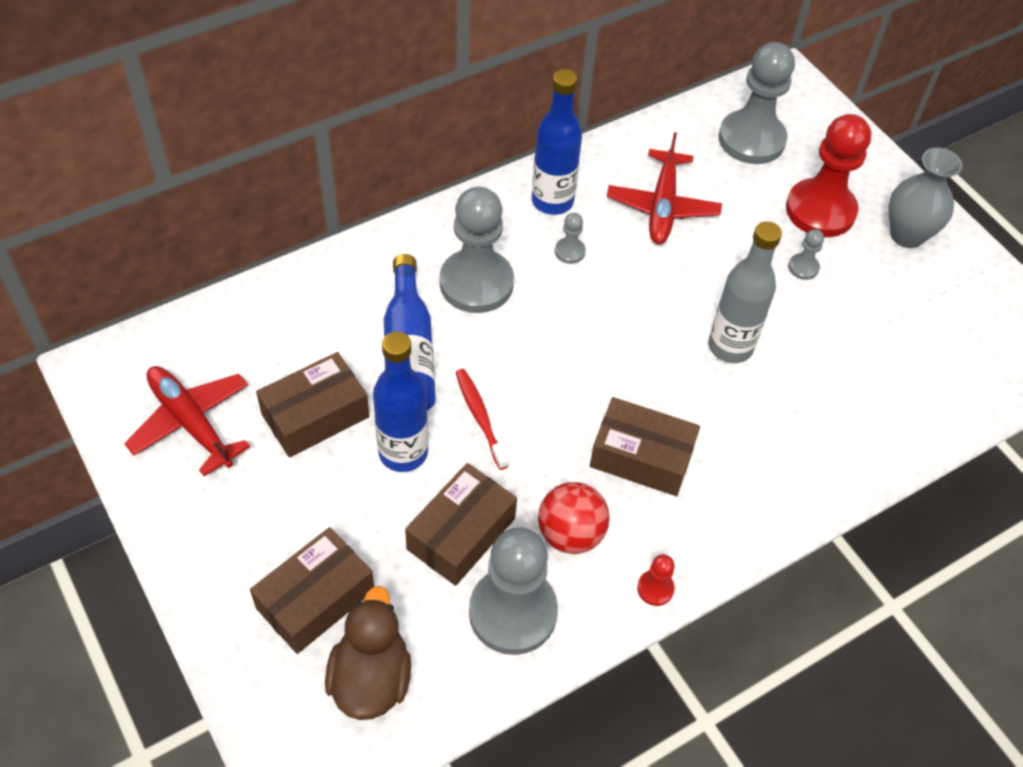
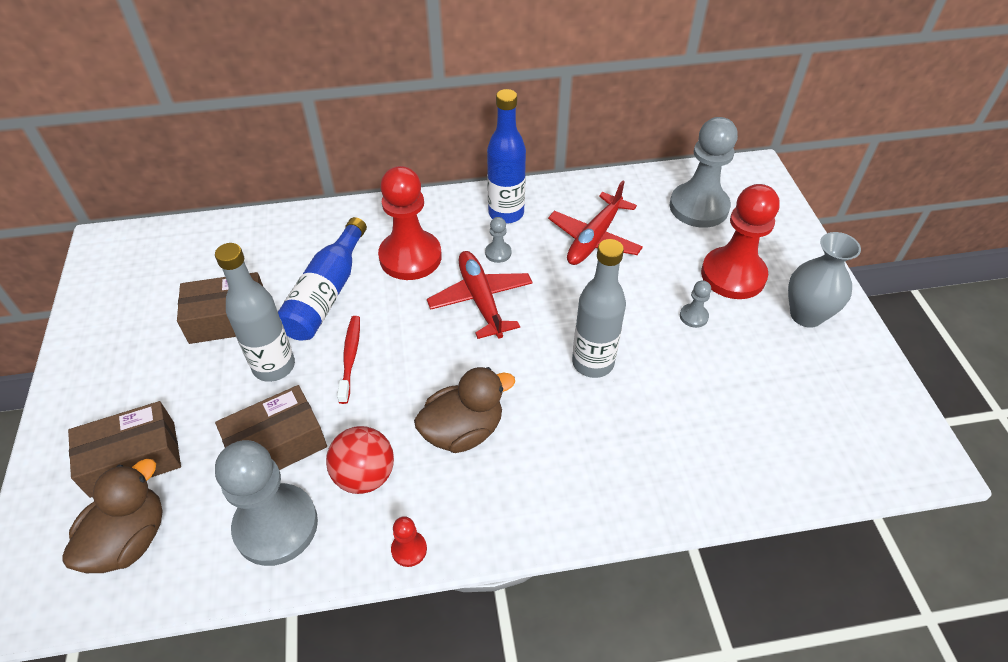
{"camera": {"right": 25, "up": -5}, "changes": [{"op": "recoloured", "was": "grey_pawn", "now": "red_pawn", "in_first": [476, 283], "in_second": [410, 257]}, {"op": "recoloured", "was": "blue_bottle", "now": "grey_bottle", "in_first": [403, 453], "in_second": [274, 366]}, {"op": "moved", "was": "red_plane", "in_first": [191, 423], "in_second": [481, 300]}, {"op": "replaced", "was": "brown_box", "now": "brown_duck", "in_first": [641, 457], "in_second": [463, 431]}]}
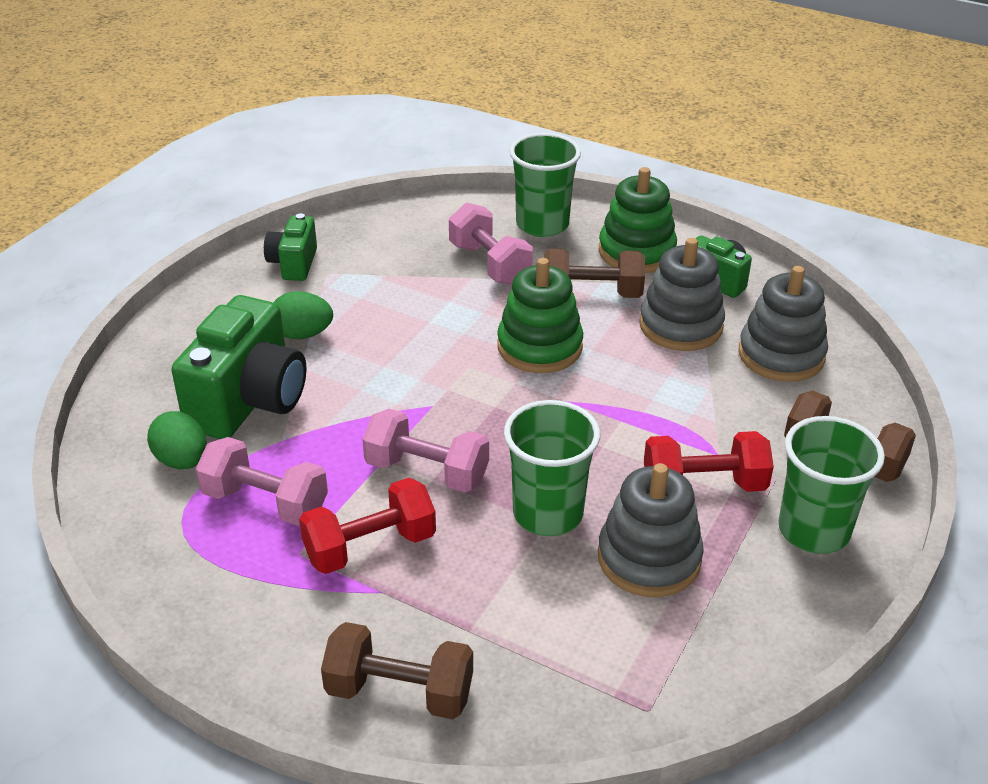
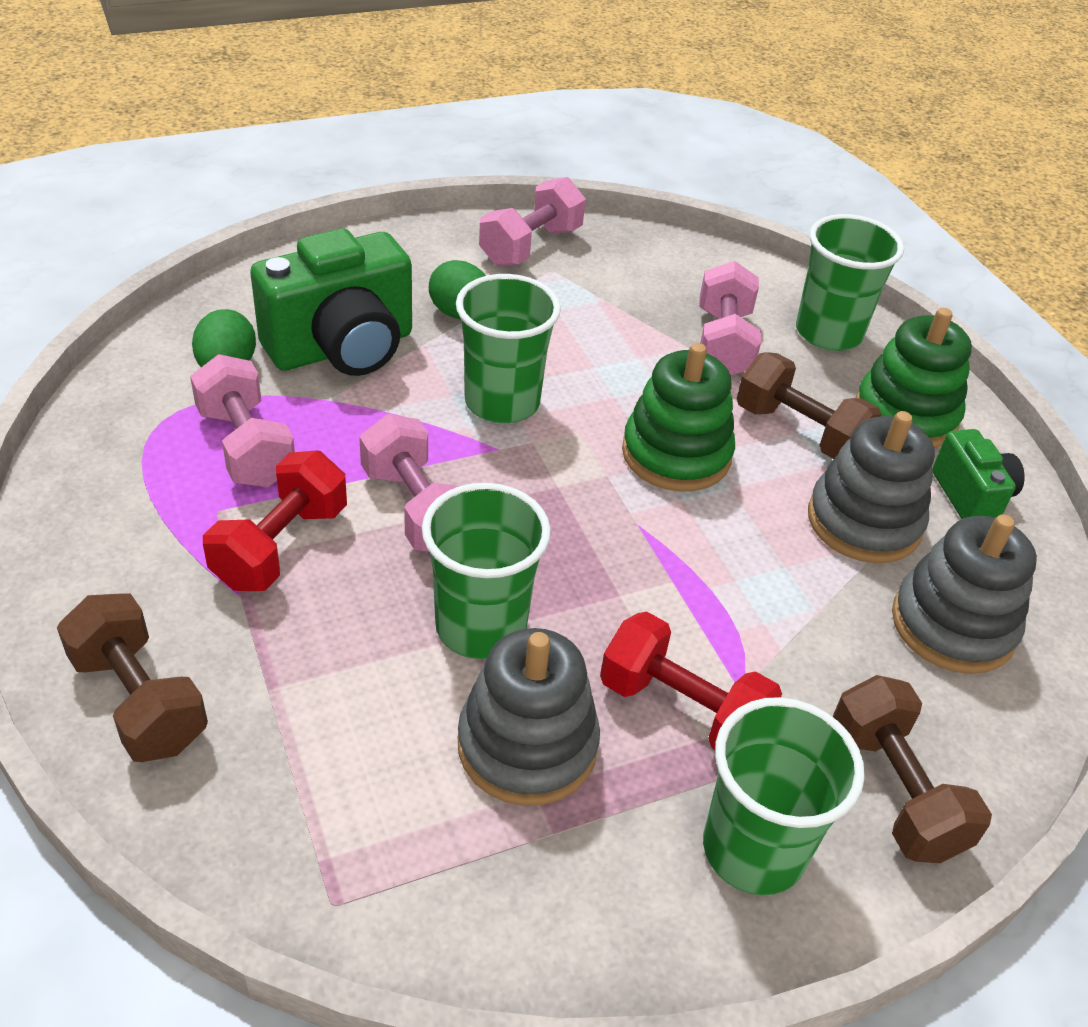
{"camera": {"right": 35, "up": 5}, "changes": [{"op": "replaced", "was": "green_camera", "now": "pink_dumbbell", "in_first": [293, 264], "in_second": [531, 246]}, {"op": "turned", "was": "red_dumbbell", "in_first": [370, 547], "in_second": [281, 546], "clockwise": -75}, {"op": "added", "now": "green_cup", "in_second": [502, 402]}]}
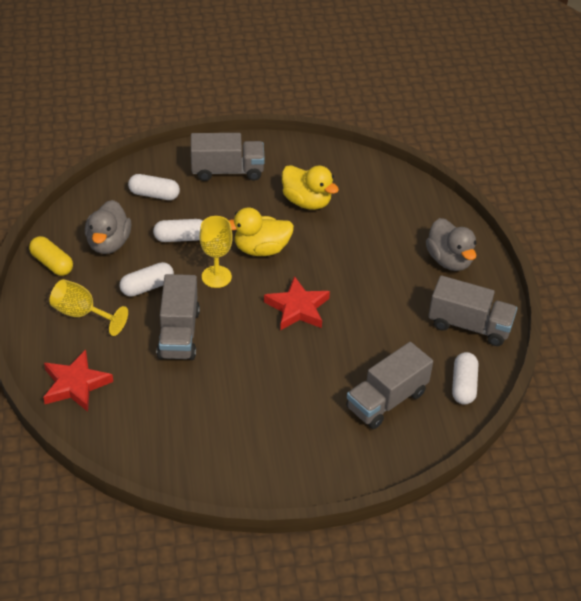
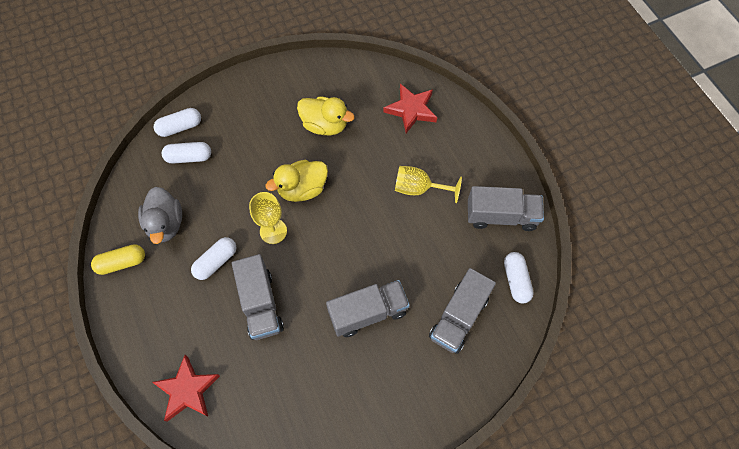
{"camera": {"right": -15, "up": 20}, "changes": [{"op": "moved", "was": "grey_truck", "in_first": [227, 171], "in_second": [368, 313]}, {"op": "removed", "was": "grey_duck", "in_first": [449, 260]}, {"op": "moved", "was": "white_capsule", "in_first": [181, 238], "in_second": [180, 127]}, {"op": "turned", "was": "yellow_capsule", "in_first": [52, 263], "in_second": [122, 263], "clockwise": -45}, {"op": "moved", "was": "red_star", "in_first": [297, 308], "in_second": [411, 110]}, {"op": "moved", "was": "yellow_goblet", "in_first": [82, 314], "in_second": [418, 188]}]}
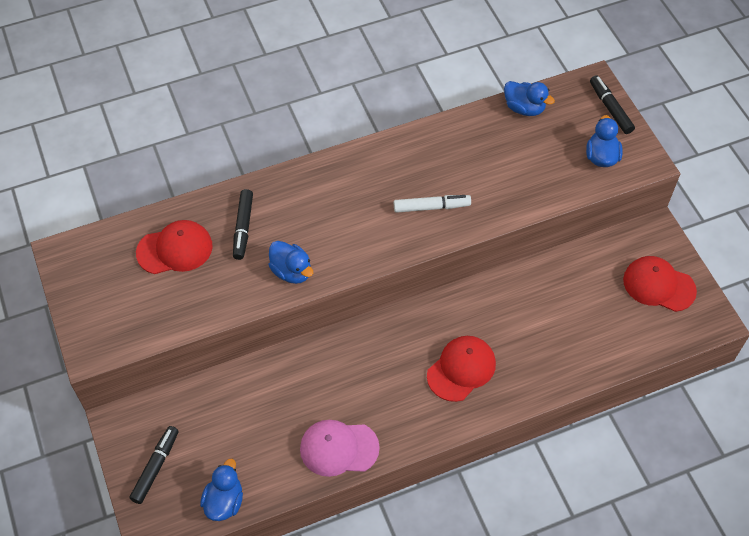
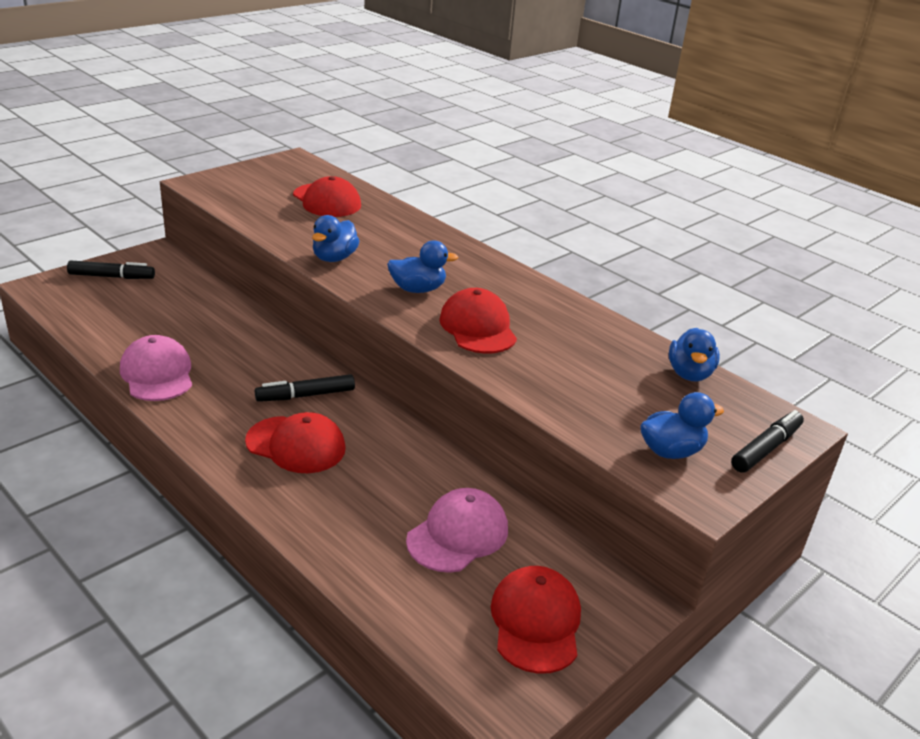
{"camera": {"right": 65, "up": -25}, "changes": [{"op": "moved", "was": "black_marker", "in_first": [243, 228], "in_second": [305, 395]}, {"op": "replaced", "was": "white_marker", "now": "red_cap", "in_first": [431, 207], "in_second": [478, 327]}, {"op": "moved", "was": "blue_duck", "in_first": [224, 501], "in_second": [418, 289]}, {"op": "added", "now": "pink_cap", "in_second": [458, 534]}]}
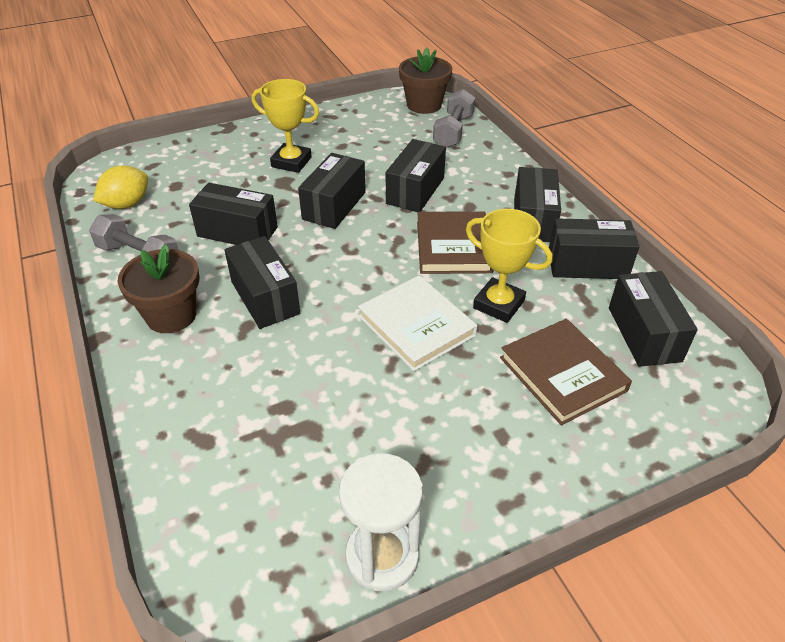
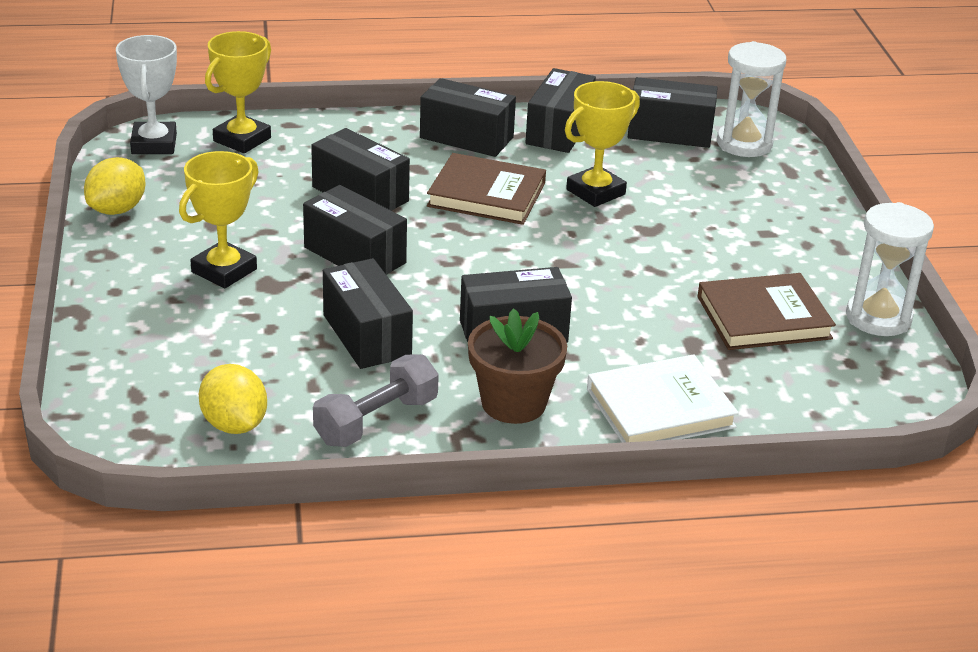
{"camera": {"right": -75, "up": -10}, "changes": [{"op": "replaced", "was": "brown_flower_pot", "now": "white_trophy", "in_first": [424, 105], "in_second": [154, 144]}, {"op": "replaced", "was": "grey_dumbbell", "now": "yellow_trophy", "in_first": [453, 131], "in_second": [242, 139]}, {"op": "turned", "was": "black_box", "in_first": [237, 232], "in_second": [367, 335], "clockwise": -60}, {"op": "moved", "was": "white_book", "in_first": [416, 326], "in_second": [660, 408]}, {"op": "moved", "was": "brown_book", "in_first": [562, 374], "in_second": [763, 317]}, {"op": "added", "now": "white_hourglass", "in_second": [744, 144]}, {"op": "added", "now": "yellow_lemon", "in_second": [117, 209]}]}
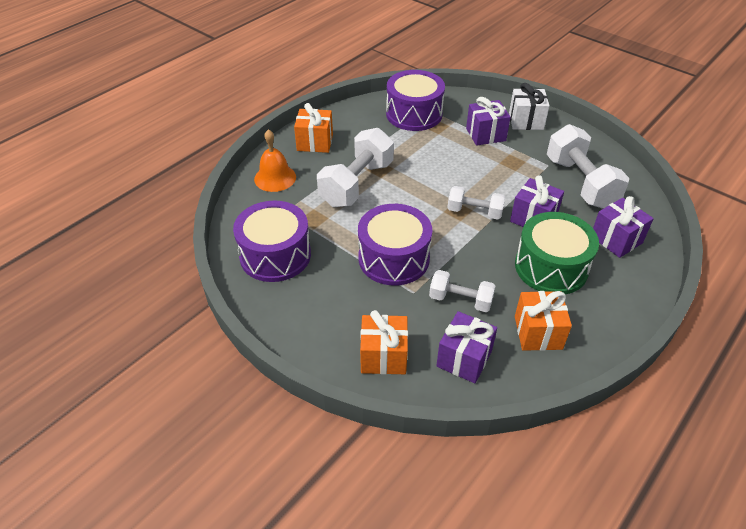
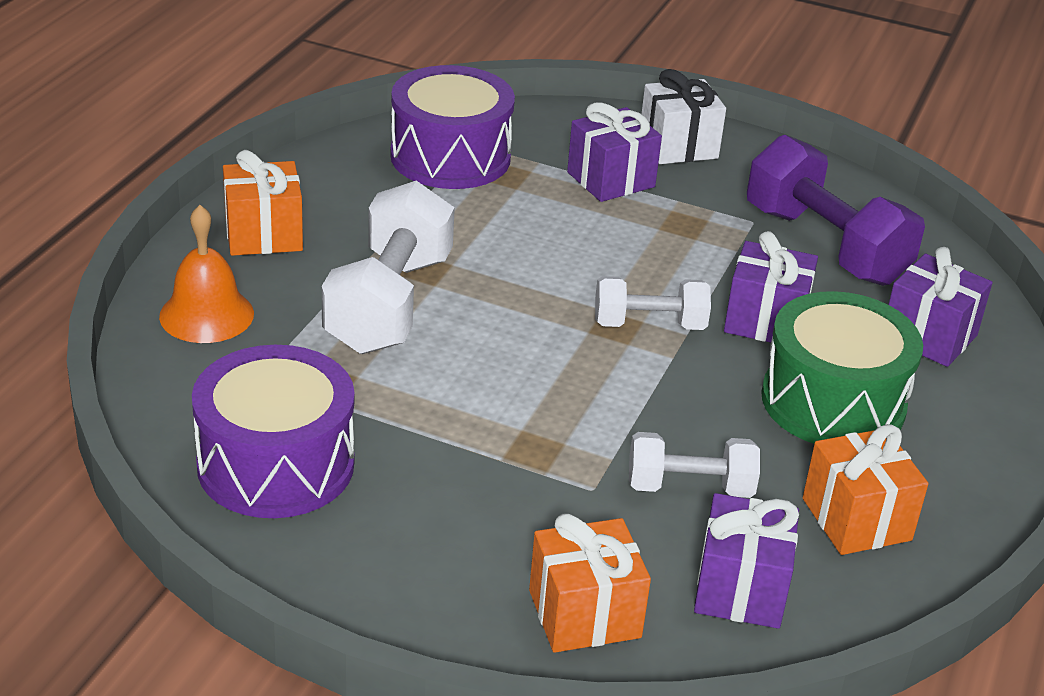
{"camera": {"right": -20, "up": -10}, "changes": [{"op": "recoloured", "was": "white_dumbbell", "now": "purple_dumbbell", "in_first": [580, 183], "in_second": [825, 245]}, {"op": "removed", "was": "purple_drum", "in_first": [393, 258]}]}
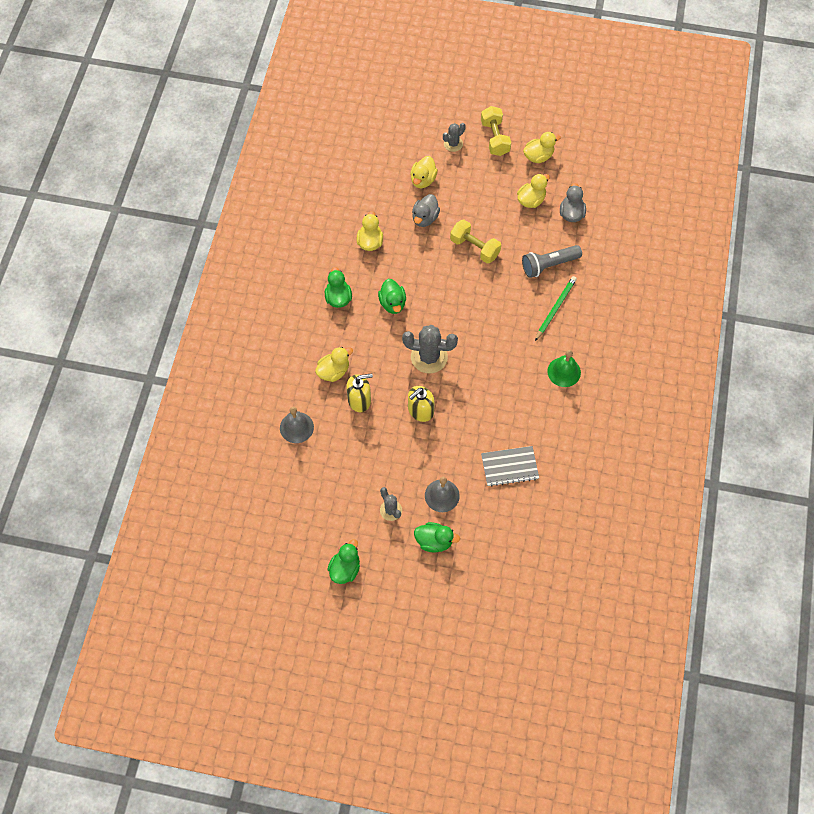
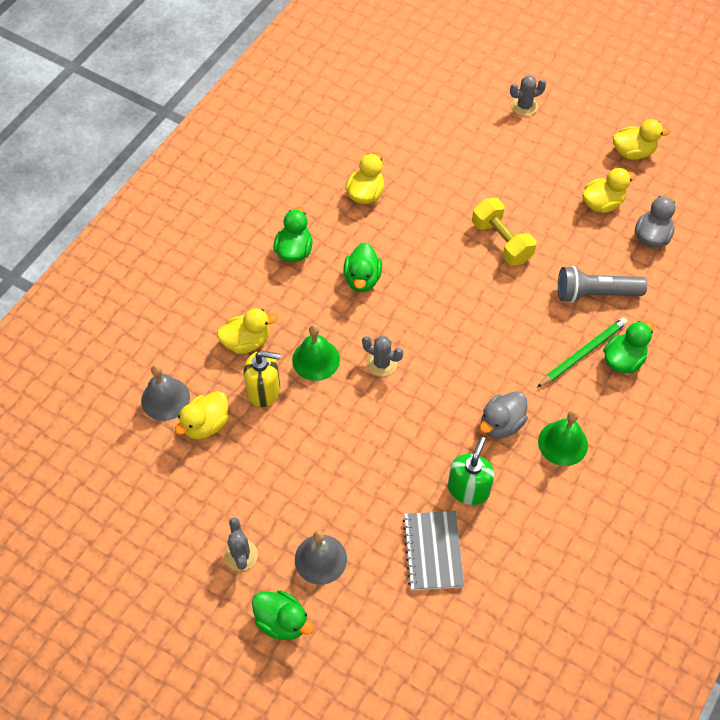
{"camera": {"right": 20, "up": -5}, "changes": [{"op": "removed", "was": "yellow_dumbbell", "in_first": [495, 138]}, {"op": "moved", "was": "yellow_duck", "in_first": [423, 180], "in_second": [206, 424]}, {"op": "moved", "was": "grey_duck", "in_first": [425, 218], "in_second": [501, 424]}, {"op": "resized", "was": "grey_cactus", "in_first": [429, 357], "in_second": [381, 363], "ratio": 0.57}, {"op": "removed", "was": "yellow_soap_dispenser", "in_first": [420, 411]}, {"op": "turned", "was": "grey_notebook", "in_first": [509, 467], "in_second": [433, 551], "clockwise": 75}, {"op": "moved", "was": "green_duck", "in_first": [345, 569], "in_second": [623, 360]}, {"op": "added", "now": "green_bell", "in_second": [316, 359]}, {"op": "added", "now": "green_soap_dispenser", "in_second": [468, 489]}]}
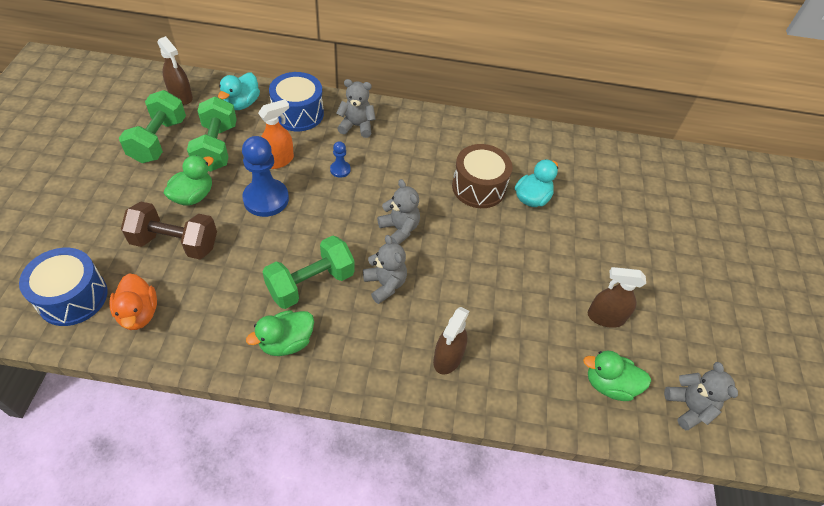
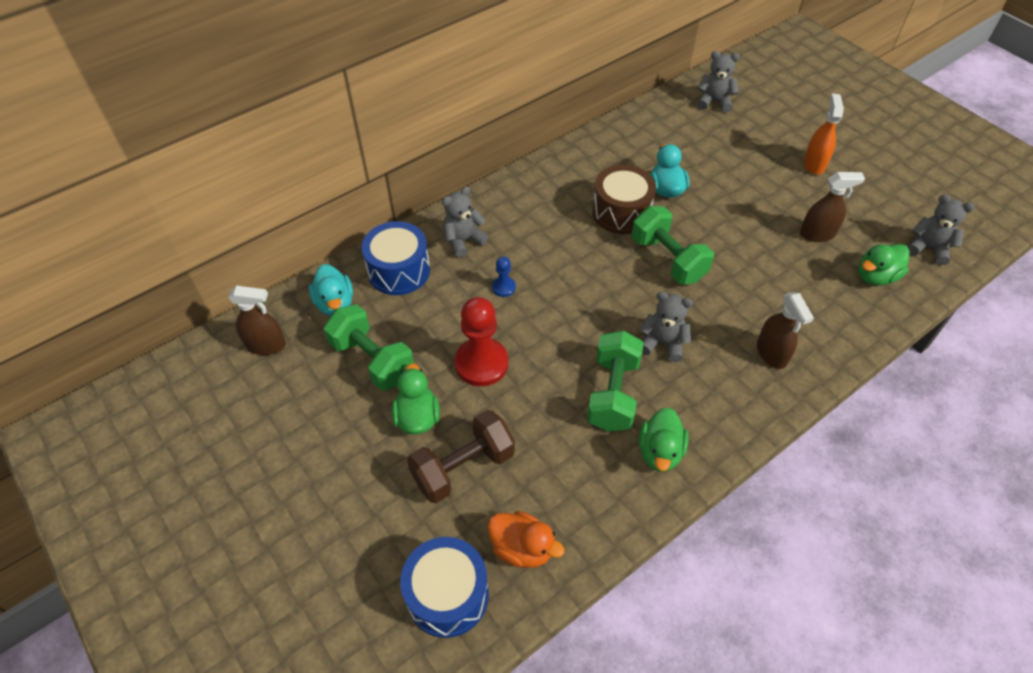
{"camera": {"right": -40, "up": 0}, "changes": [{"op": "moved", "was": "green_dumbbell", "in_first": [158, 140], "in_second": [668, 259]}, {"op": "moved", "was": "orange_spray_bottle", "in_first": [278, 160], "in_second": [814, 164]}, {"op": "recoloured", "was": "blue_pawn", "now": "red_pawn", "in_first": [266, 199], "in_second": [481, 363]}, {"op": "moved", "was": "grey_teddy_bear", "in_first": [399, 229], "in_second": [714, 102]}, {"op": "turned", "was": "brown_spray_bottle", "in_first": [605, 317], "in_second": [817, 234], "clockwise": -150}]}
